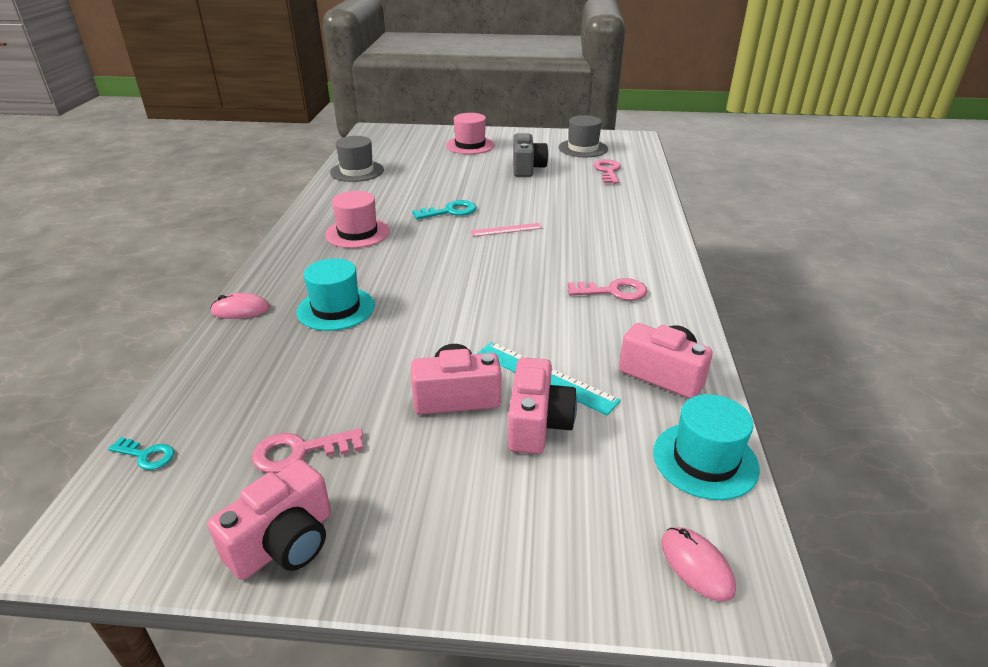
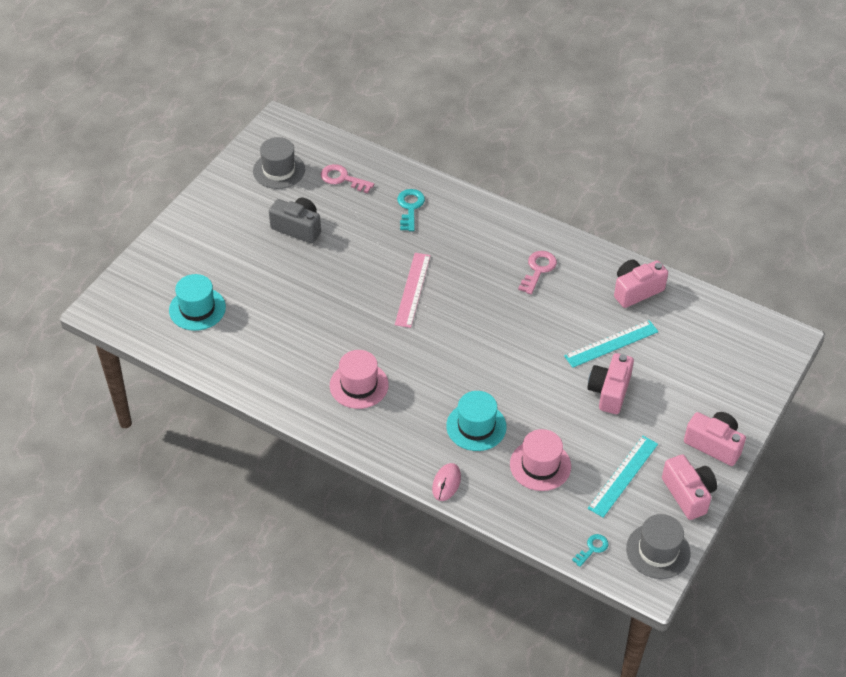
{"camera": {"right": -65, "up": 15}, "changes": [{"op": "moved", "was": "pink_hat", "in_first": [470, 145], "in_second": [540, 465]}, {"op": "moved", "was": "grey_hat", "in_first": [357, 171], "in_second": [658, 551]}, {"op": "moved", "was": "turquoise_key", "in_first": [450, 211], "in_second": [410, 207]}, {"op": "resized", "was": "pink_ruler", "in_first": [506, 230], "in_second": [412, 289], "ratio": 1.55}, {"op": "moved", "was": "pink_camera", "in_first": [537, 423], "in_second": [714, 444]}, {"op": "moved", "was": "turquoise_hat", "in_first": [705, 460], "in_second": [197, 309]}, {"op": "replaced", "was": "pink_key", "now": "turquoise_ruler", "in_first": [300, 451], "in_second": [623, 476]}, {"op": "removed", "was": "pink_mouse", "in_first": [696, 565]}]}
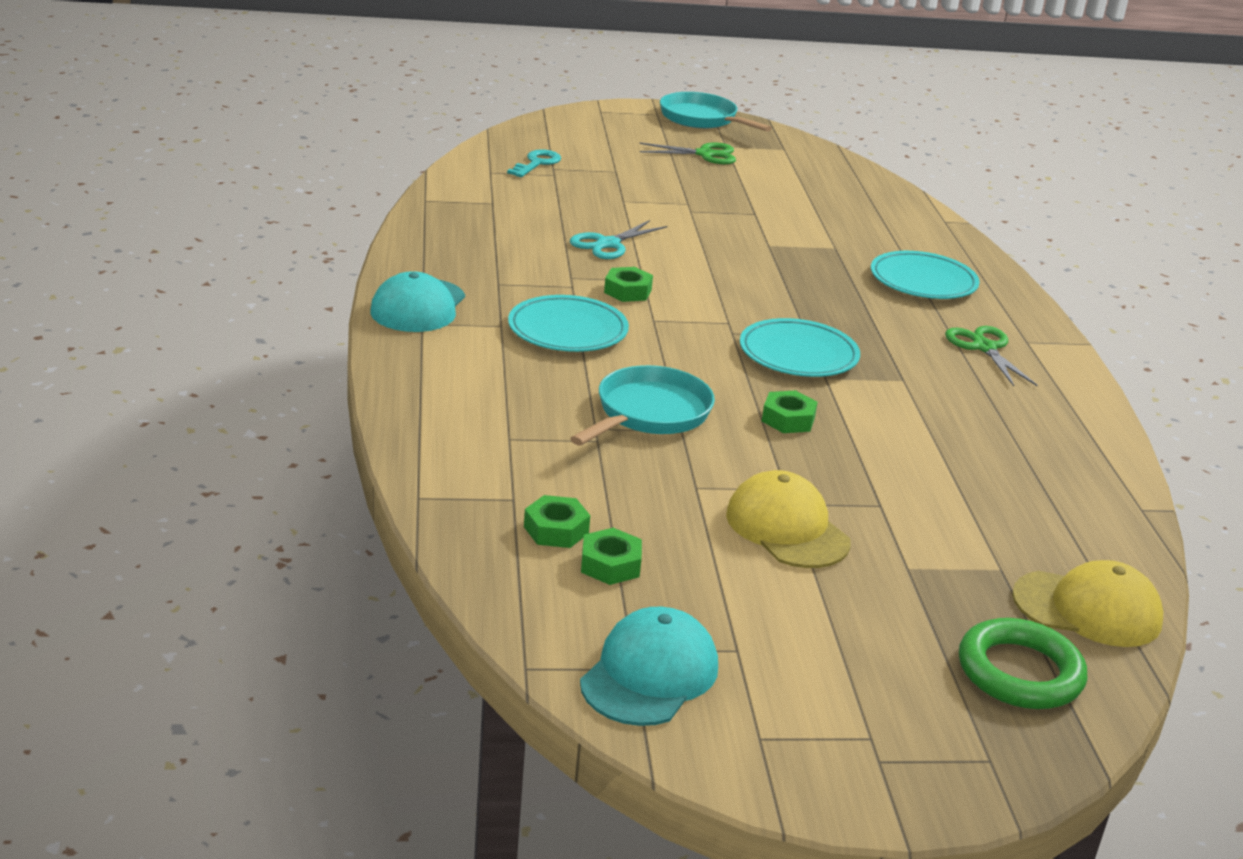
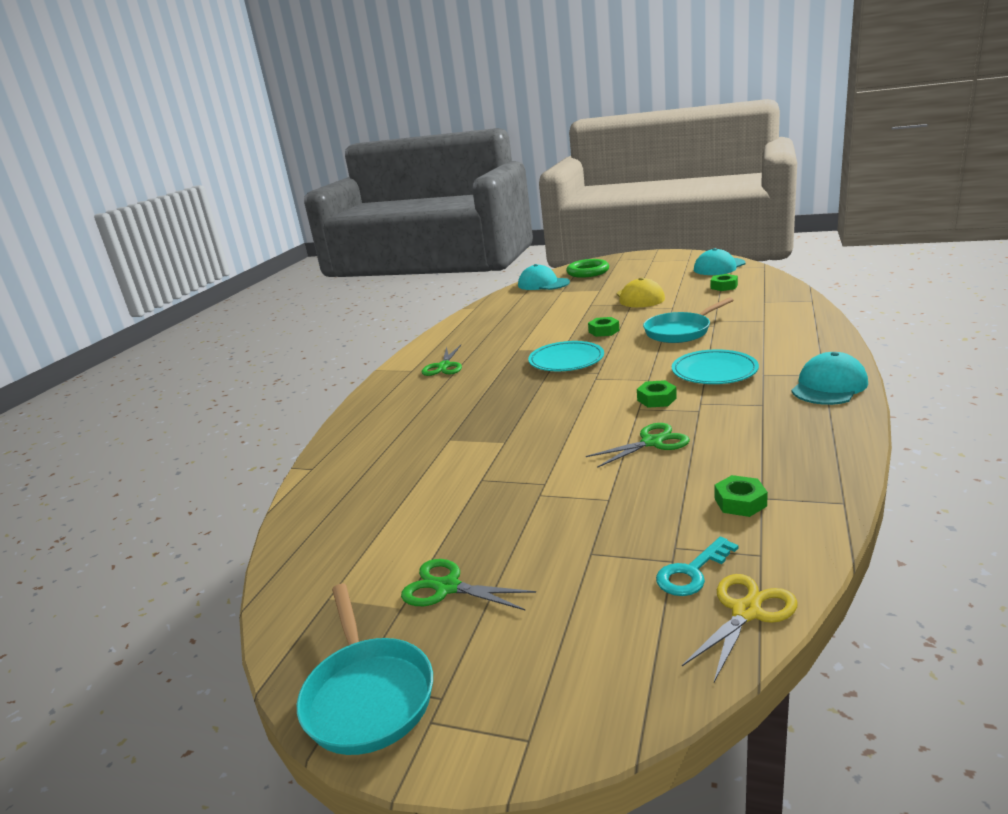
{"camera": {"right": -150, "up": -5}, "changes": [{"op": "recoloured", "was": "turquoise_scissors", "now": "green_scissors", "in_first": [608, 244], "in_second": [652, 442]}, {"op": "removed", "was": "turquoise_plate", "in_first": [923, 281]}, {"op": "moved", "was": "green_nut", "in_first": [556, 530], "in_second": [740, 502]}, {"op": "recoloured", "was": "yellow_cap", "now": "turquoise_cap", "in_first": [1087, 609], "in_second": [543, 284]}, {"op": "added", "now": "yellow_scissors", "in_second": [746, 612]}]}
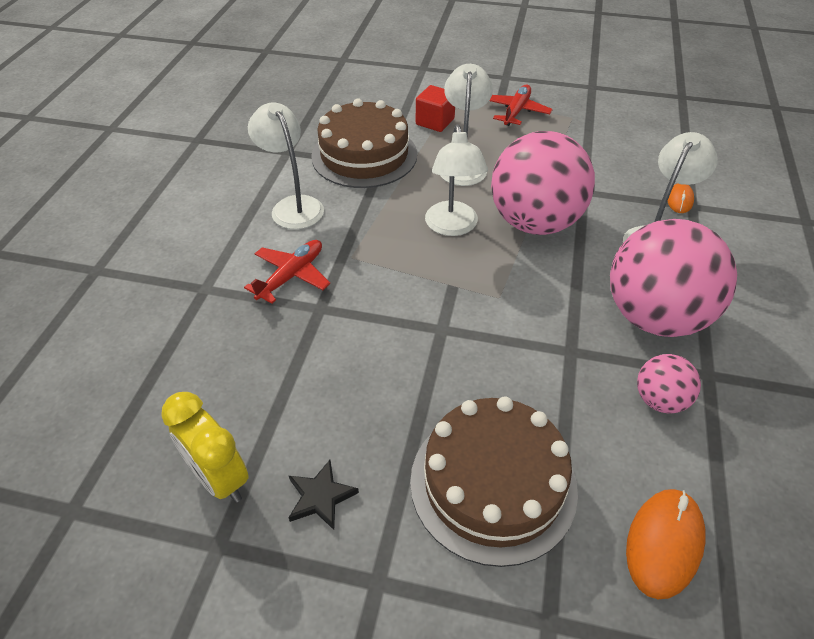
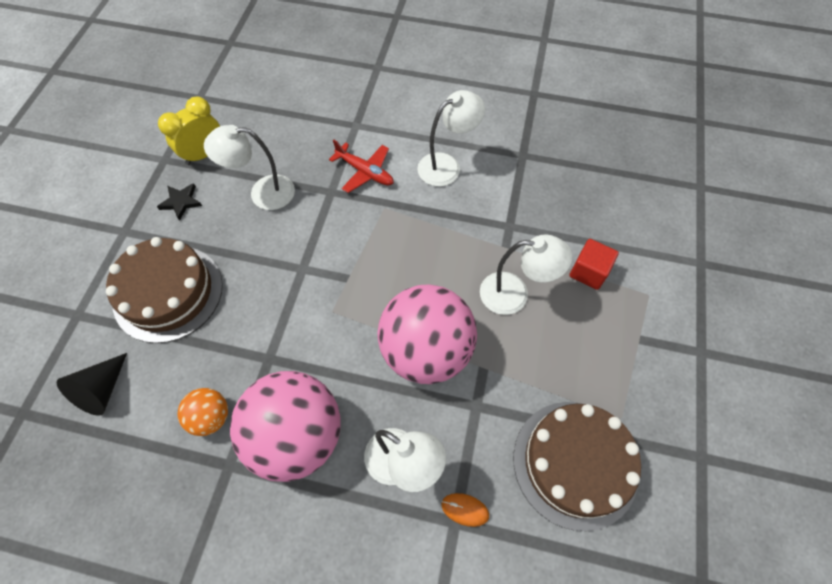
{"camera": {"right": 90, "up": 15}, "changes": [{"op": "removed", "was": "red_plane", "in_first": [516, 111]}, {"op": "moved", "was": "brown_cake", "in_first": [364, 155], "in_second": [575, 463]}, {"op": "moved", "was": "white_lamp", "in_first": [452, 227], "in_second": [263, 193]}, {"op": "recoloured", "was": "pink_ball", "now": "orange_ball", "in_first": [659, 400], "in_second": [211, 417]}, {"op": "replaced", "was": "orange_mouse", "now": "black_cone", "in_first": [664, 543], "in_second": [102, 390]}]}
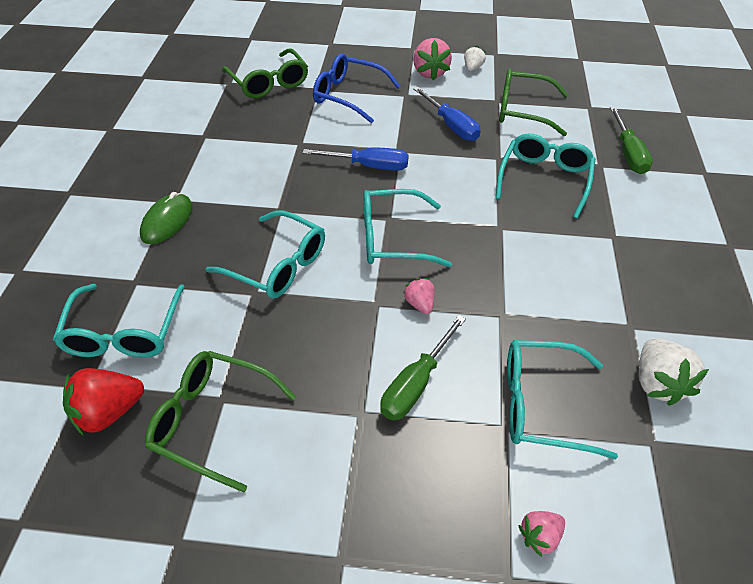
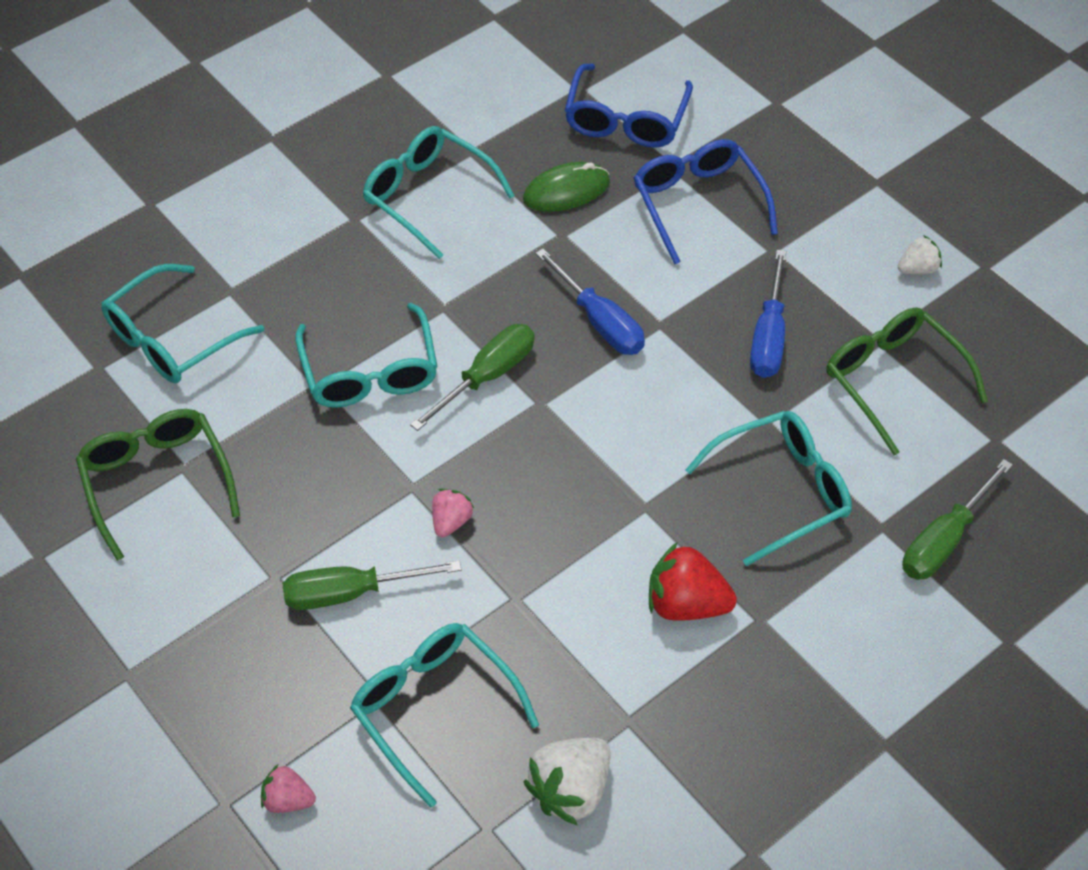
{"camera": {"right": 45, "up": 5}, "changes": [{"op": "removed", "was": "pink_strawberry", "in_first": [430, 72]}, {"op": "recoloured", "was": "green_glasses", "now": "blue_glasses", "in_first": [268, 82], "in_second": [626, 119]}, {"op": "moved", "was": "turquoise_glasses", "in_first": [394, 238], "in_second": [429, 197]}, {"op": "moved", "was": "green_mouse", "in_first": [167, 221], "in_second": [566, 191]}, {"op": "moved", "was": "red_strawberry", "in_first": [109, 412], "in_second": [686, 604]}, {"op": "added", "now": "green_screwdriver", "in_second": [487, 376]}]}
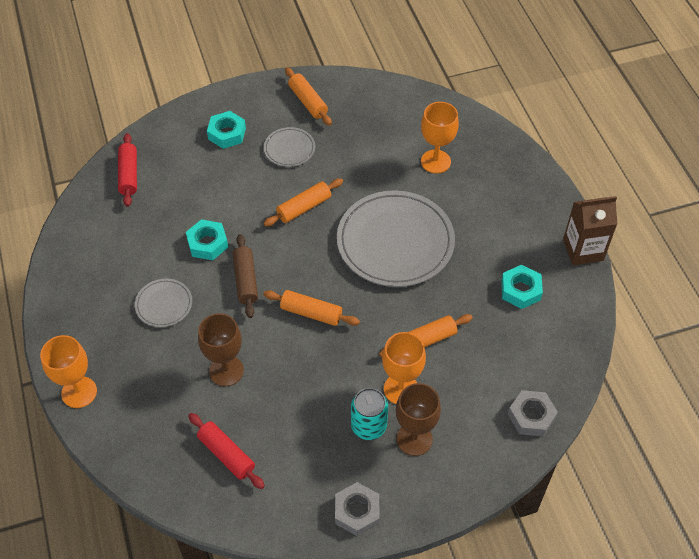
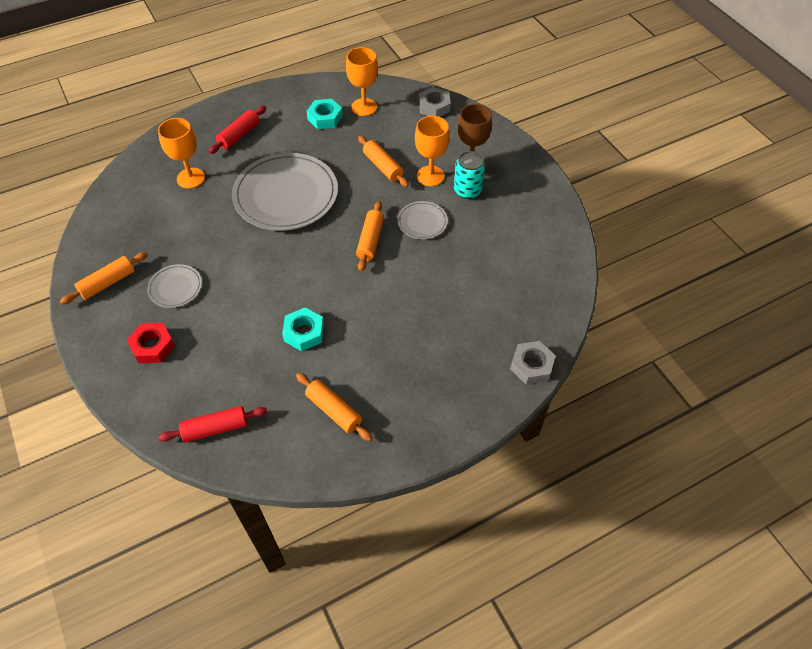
{"camera": {"right": -100, "up": 0}, "changes": [{"op": "recoloured", "was": "turquoise_nut", "now": "red_nut", "in_first": [227, 133], "in_second": [153, 346]}, {"op": "moved", "was": "orange_rolling_pin", "in_first": [304, 207], "in_second": [334, 410]}, {"op": "removed", "was": "brown_carton", "in_first": [583, 250]}, {"op": "removed", "was": "brown_rolling_pin", "in_first": [246, 280]}, {"op": "moved", "was": "grey_plate", "in_first": [164, 304], "in_second": [422, 222]}, {"op": "removed", "was": "brown_goblet", "in_first": [226, 371]}, {"op": "moved", "was": "orange_goblet", "in_first": [79, 392], "in_second": [364, 107]}, {"op": "moved", "was": "red_rolling_pin", "in_first": [226, 454], "in_second": [239, 135]}, {"op": "moved", "was": "grey_nut", "in_first": [357, 511], "in_second": [531, 366]}]}
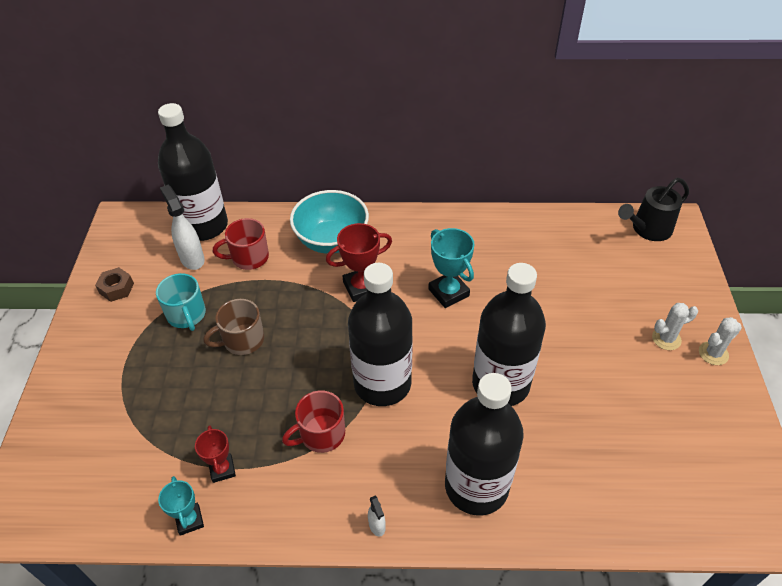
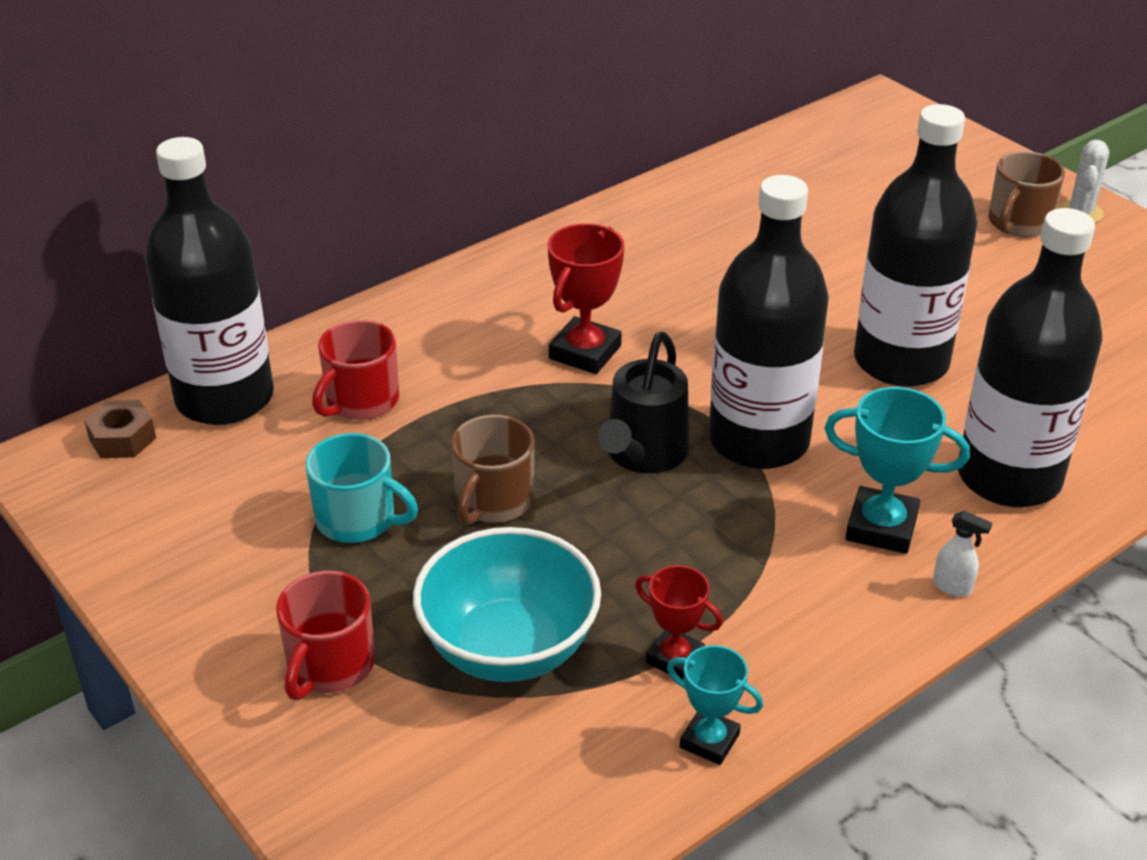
{"camera": {"right": -40, "up": -10}, "changes": [{"op": "moved", "was": "black_watering_can", "in_first": [648, 229], "in_second": [643, 454]}, {"op": "removed", "was": "white_spray_bottle", "in_first": [192, 259]}, {"op": "moved", "was": "turquoise_bowl", "in_first": [331, 241], "in_second": [509, 648]}, {"op": "moved", "was": "turquoise_trophy", "in_first": [448, 292], "in_second": [881, 527]}, {"op": "moved", "was": "brown_nut", "in_first": [116, 288], "in_second": [122, 438]}, {"op": "replaced", "was": "white_cactus", "now": "brown_mug", "in_first": [666, 339], "in_second": [1018, 223]}, {"op": "moved", "was": "red_mug", "in_first": [321, 434], "in_second": [330, 665]}]}
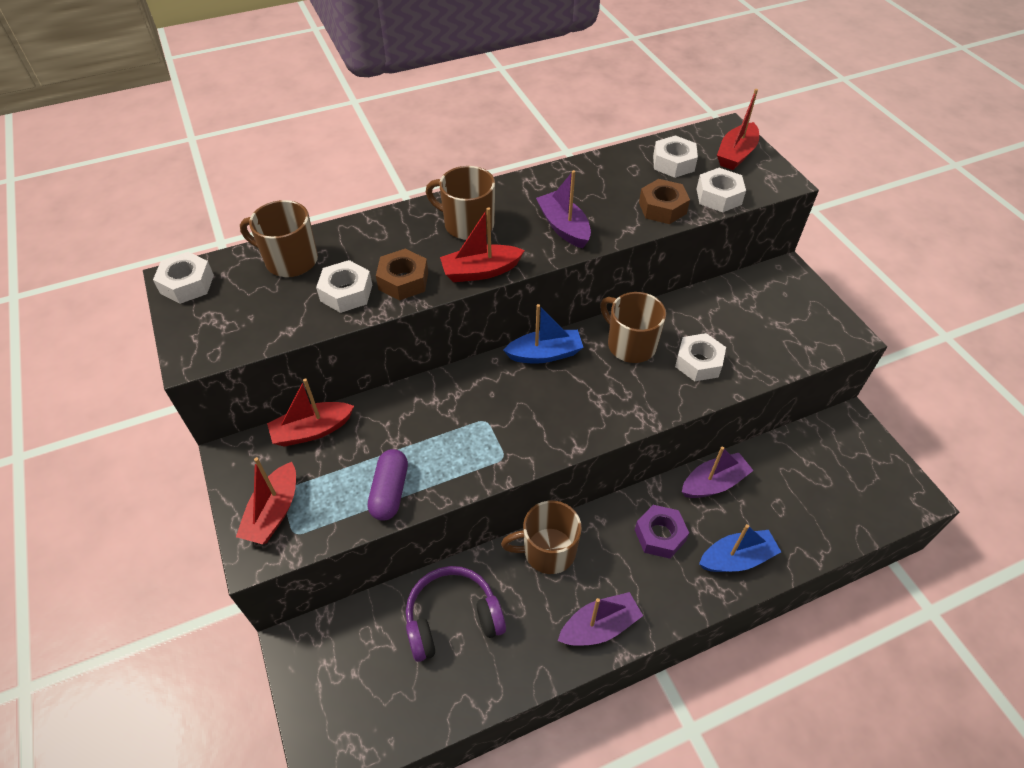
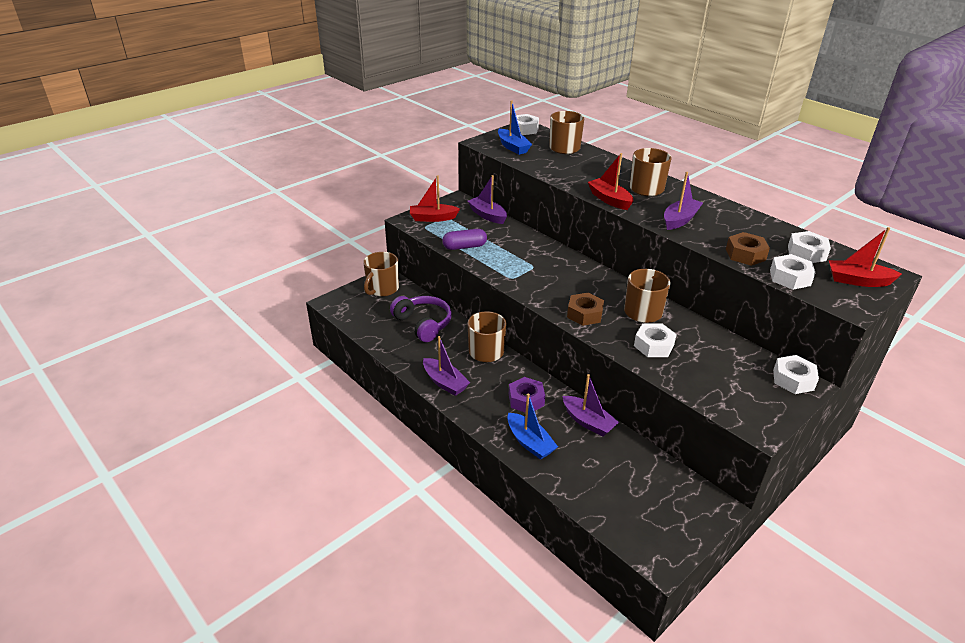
{"camera": {"right": 70, "up": -15}, "changes": [{"op": "moved", "was": "brown_nut", "in_first": [403, 281], "in_second": [584, 314]}, {"op": "moved", "was": "white_nut", "in_first": [346, 293], "in_second": [793, 380]}, {"op": "moved", "was": "blue_boat", "in_first": [545, 354], "in_second": [513, 147]}, {"op": "recoloured", "was": "red_boat", "now": "purple_boat", "in_first": [312, 430], "in_second": [487, 215]}, {"op": "added", "now": "brown_mug", "in_second": [382, 289]}]}
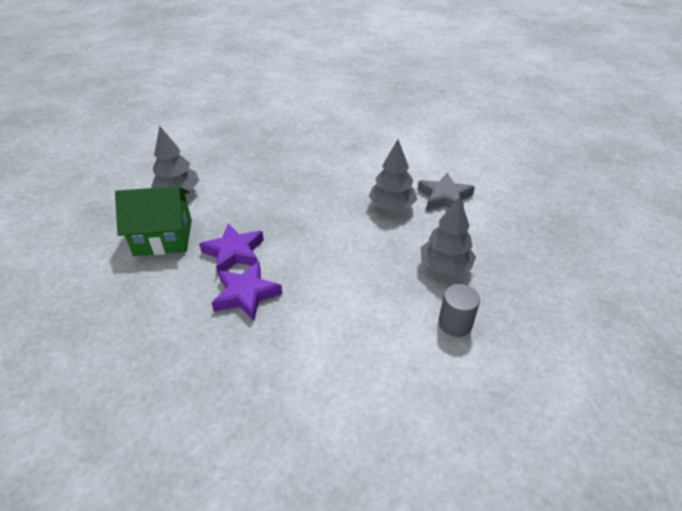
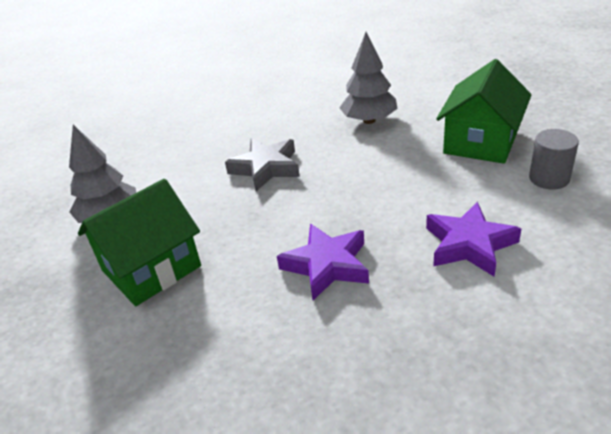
{"camera": {"right": -30, "up": -5}, "changes": [{"op": "moved", "was": "grey_star", "in_first": [444, 197], "in_second": [266, 168]}, {"op": "replaced", "was": "grey_tree", "now": "green_house", "in_first": [445, 266], "in_second": [480, 142]}, {"op": "moved", "was": "purple_star", "in_first": [234, 253], "in_second": [469, 244]}]}
